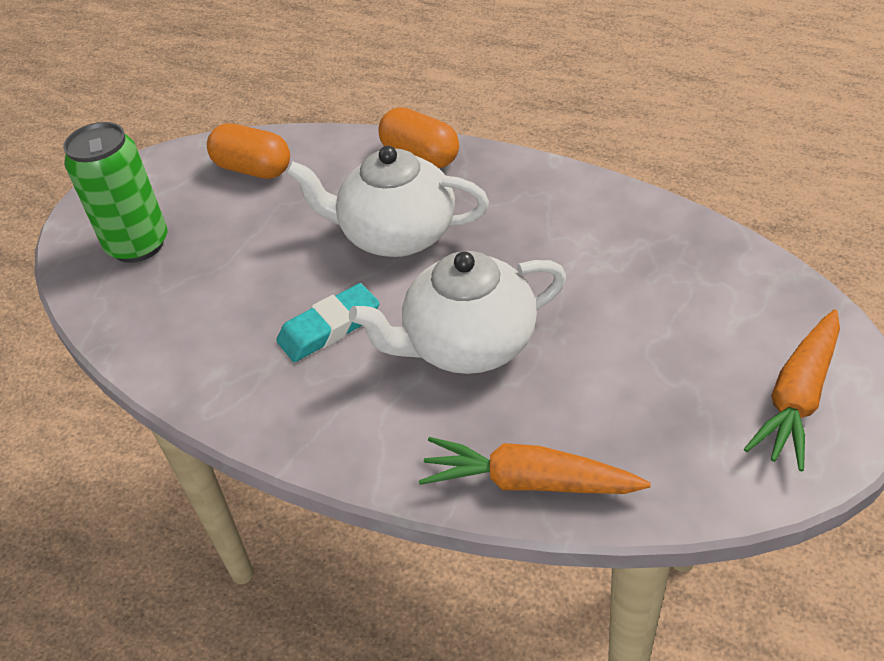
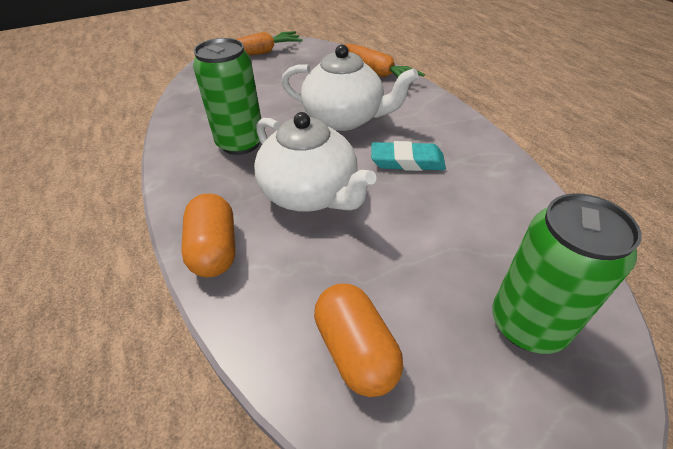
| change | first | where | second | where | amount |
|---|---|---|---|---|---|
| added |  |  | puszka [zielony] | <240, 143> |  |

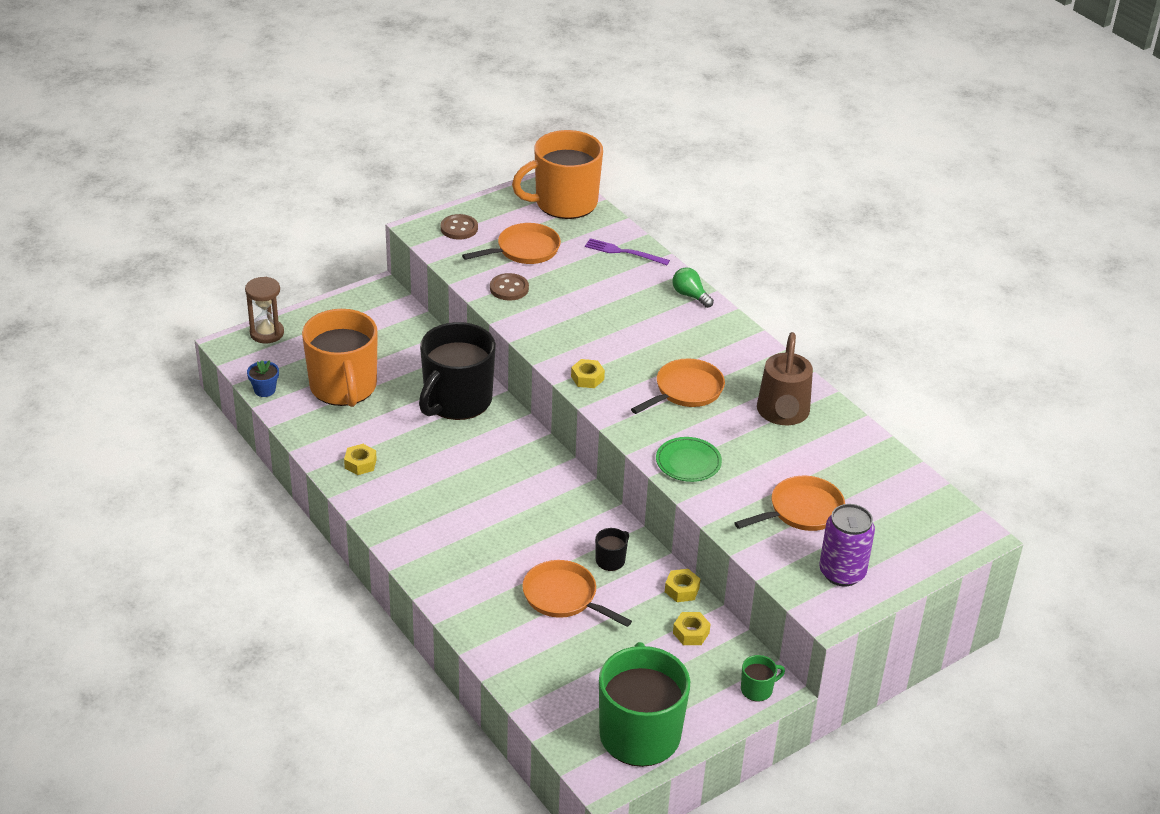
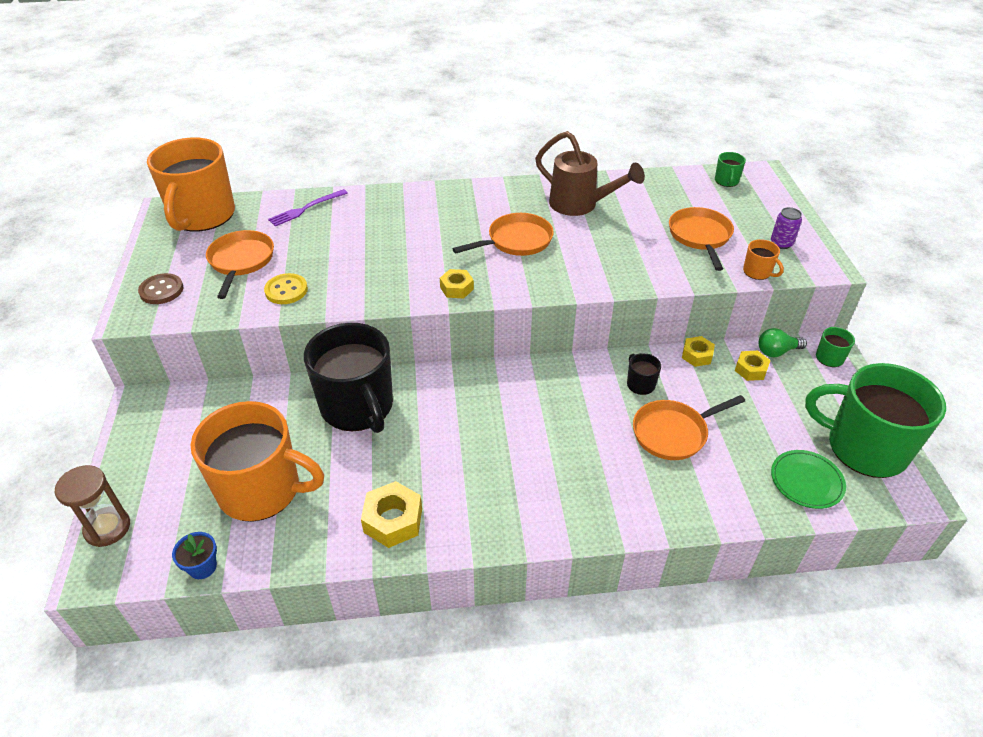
| change | first | where | second | where | amount |
|---|---|---|---|---|---|
| moved | żarówka [zielony] | <690, 295> |  | <776, 351> |  |
| recoloured | guzik [brązowy] | <509, 288> | guzik [żółty] | <286, 290> |  |
| turned | patelnia [pomarańczowy] | <685, 391> |  | <516, 241> | 75 degrees clockwise |
| moved | talerz [zielony] | <688, 462> |  | <806, 481> |  |
| resized | nakrętka [żółty] | <360, 463> |  | <393, 520> | x1.57 |
| resized | puszka [fioletowy] | <842, 573> |  | <781, 243> | x0.57 |
| added |  |  | kubek [zielony] | <726, 181> |  |
| added |  |  | kubek [pomarańczowy] | <757, 272> |  |

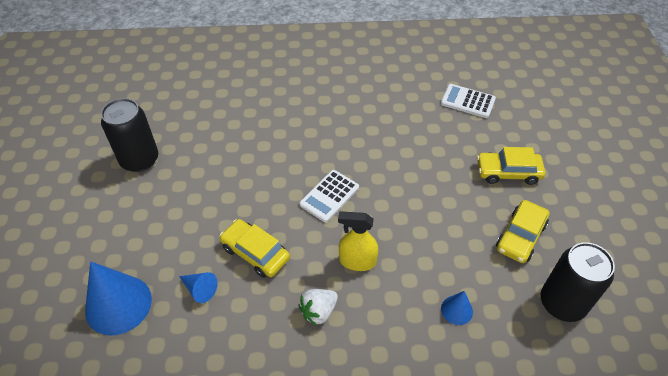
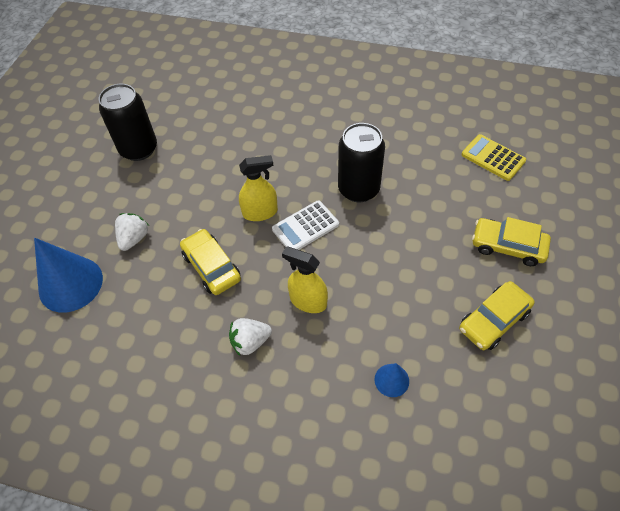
| change | first | where | second | where | amount |
|---|---|---|---|---|---|
| recoloured | kalkulator [biały] | <467, 101> | kalkulator [żółty] | <493, 158> |  |
| moved | puszka [czarny] | <562, 303> |  | <358, 189> |  |
| removed | stożek [niebieski] | <200, 289> |  |  |  |
| added |  |  | spryskiwacz [żółty] | <260, 212> |  |
| added |  |  | truskawka [biały] | <134, 238> |  |

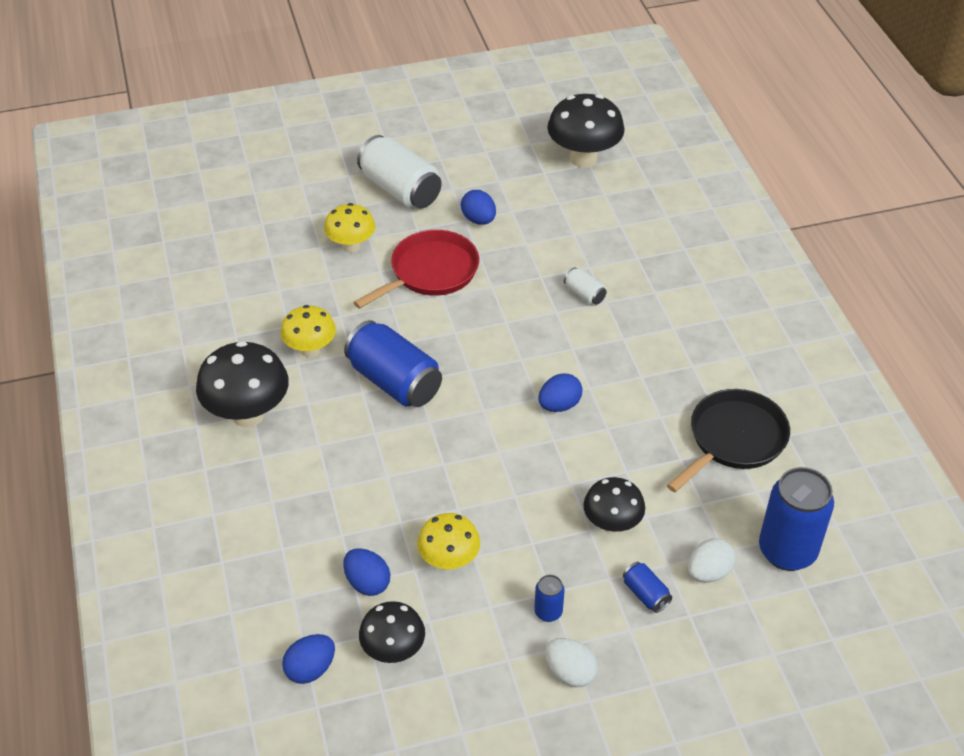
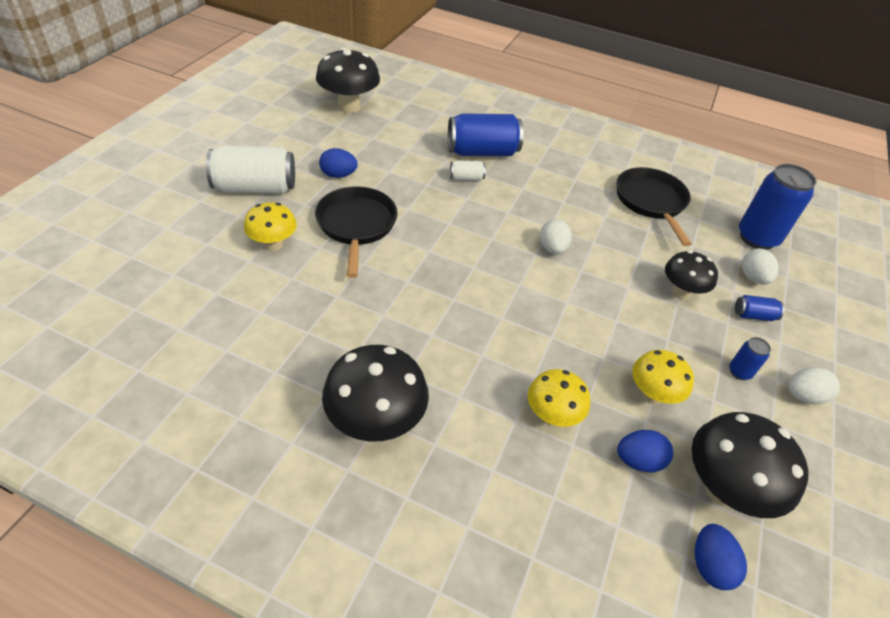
| change | first | where | second | where | amount |
|---|---|---|---|---|---|
| recoloured | patelnia [czerwony] | <430, 272> | patelnia [czarny] | <356, 225> |  |
| moved | grzyb [żółty] | <310, 350> |  | <552, 416> |  |
| moved | puszka [niebieski] | <394, 381> |  | <482, 152> |  |
| recoloured | jajko [niebieski] | <559, 405> | jajko [biały] | <552, 248> |  |
| resized | grzyb [czarny] | <393, 651> |  | <723, 489> | x1.58 |

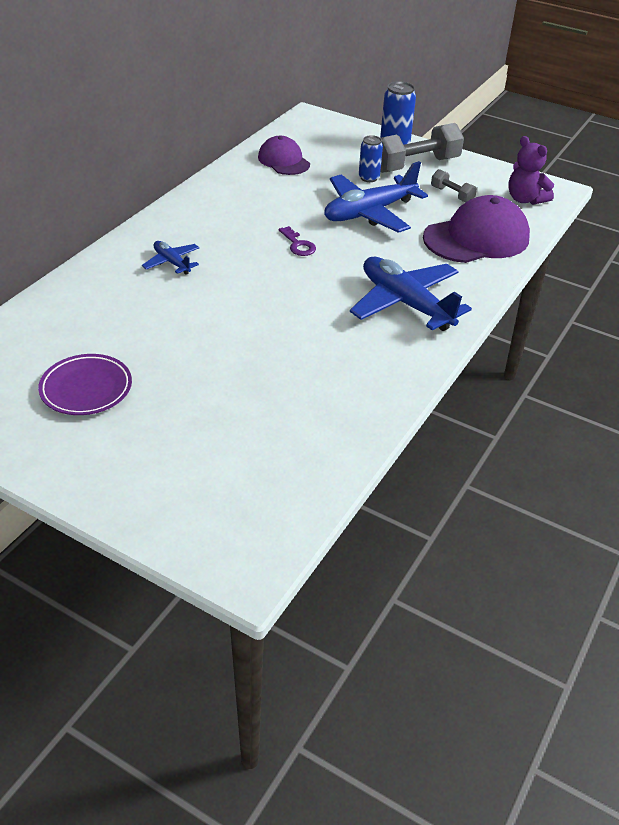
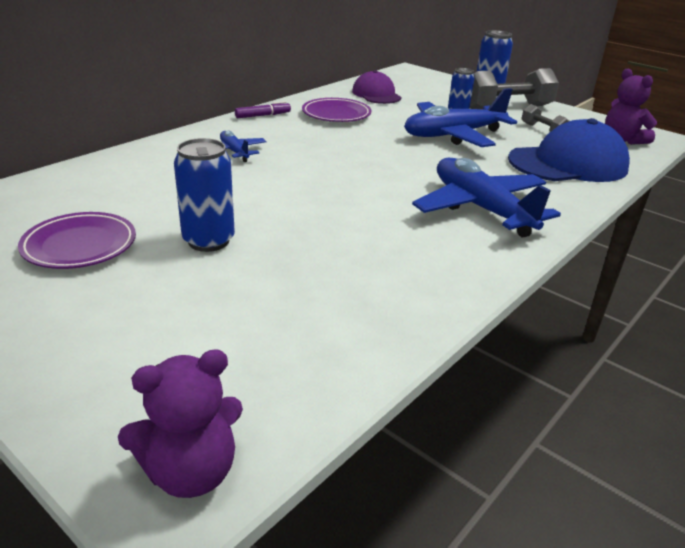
| change | first | where | second | where | amount |
|---|---|---|---|---|---|
| recoloured | czapka [fioletowy] | <476, 238> | czapka [niebieski] | <568, 163> |  |
| removed | klucz [fioletowy] | <298, 245> |  |  |  |
| added |  |  | talerz [fioletowy] | <336, 114> |  |
| added |  |  | flamaster [fioletowy] | <263, 115> |  |
| added |  |  | puszka [niebieski] | <208, 241> |  |
| added |  |  | miś [fioletowy] | <191, 472> |  |

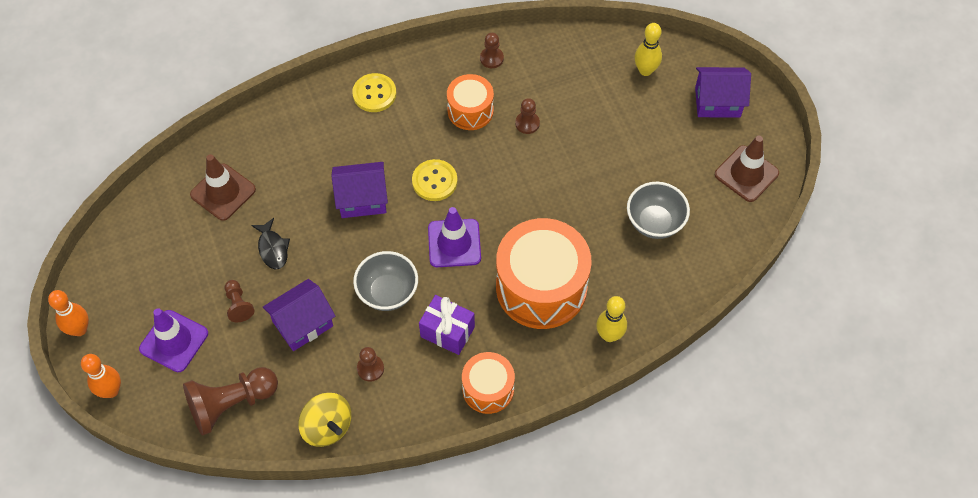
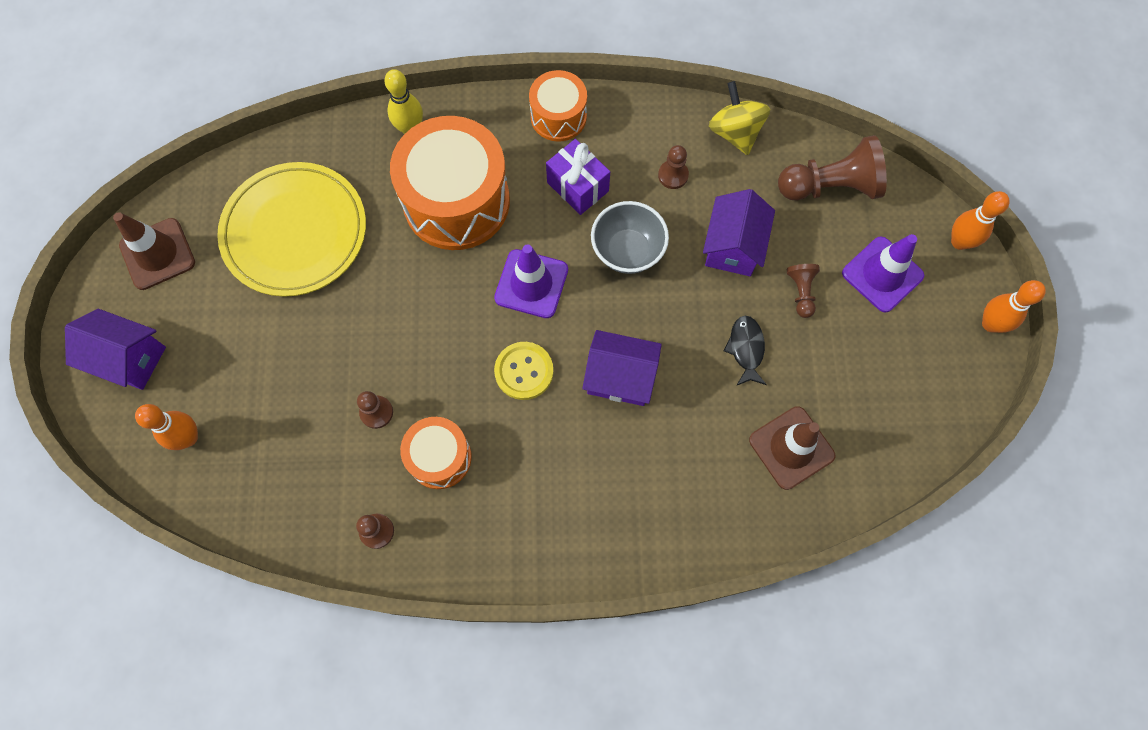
| change | first | where | second | where | amount |
|---|---|---|---|---|---|
| recoloured | kręgiel [żółty] | <645, 70> | kręgiel [pomarańczowy] | <188, 437> |  |
| removed | guzik [żółty] | <374, 94> |  |  |  |
| replaced | miska [szary] | <654, 222> | talerz [żółty] | <295, 232> |  |
| turned | domek [fioletowy] | <303, 324> |  | <733, 247> | 60 degrees counterclockwise |

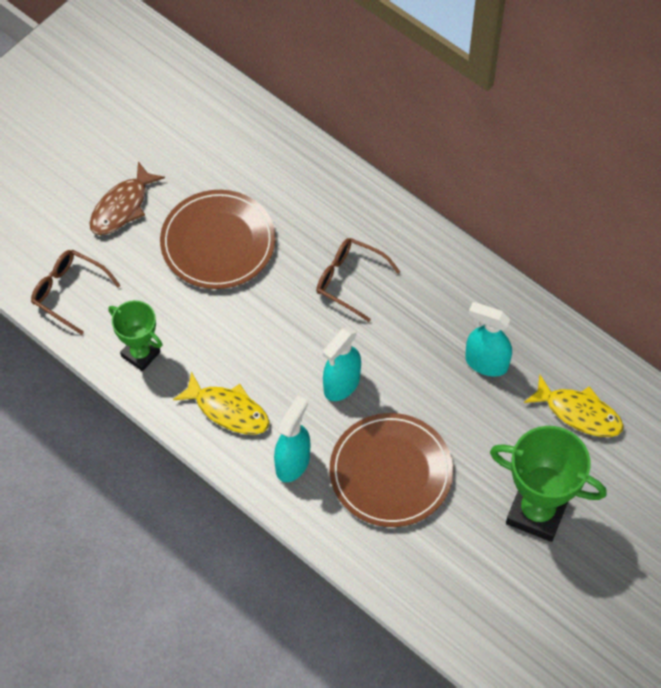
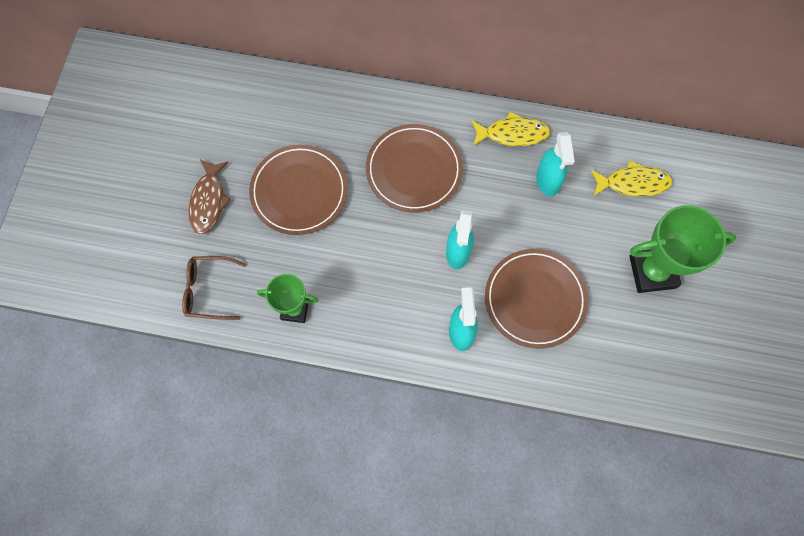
| change | first | where | second | where | amount |
|---|---|---|---|---|---|
| replaced | okulary [brązowy] | <350, 280> | talerz [brązowy] | <414, 170> |  |
| turned | spryskiwacz [turkusowy] | <486, 363> |  | <547, 181> | 90 degrees counterclockwise |
| moved | ryba [żółty] | <228, 410> |  | <512, 134> |  |

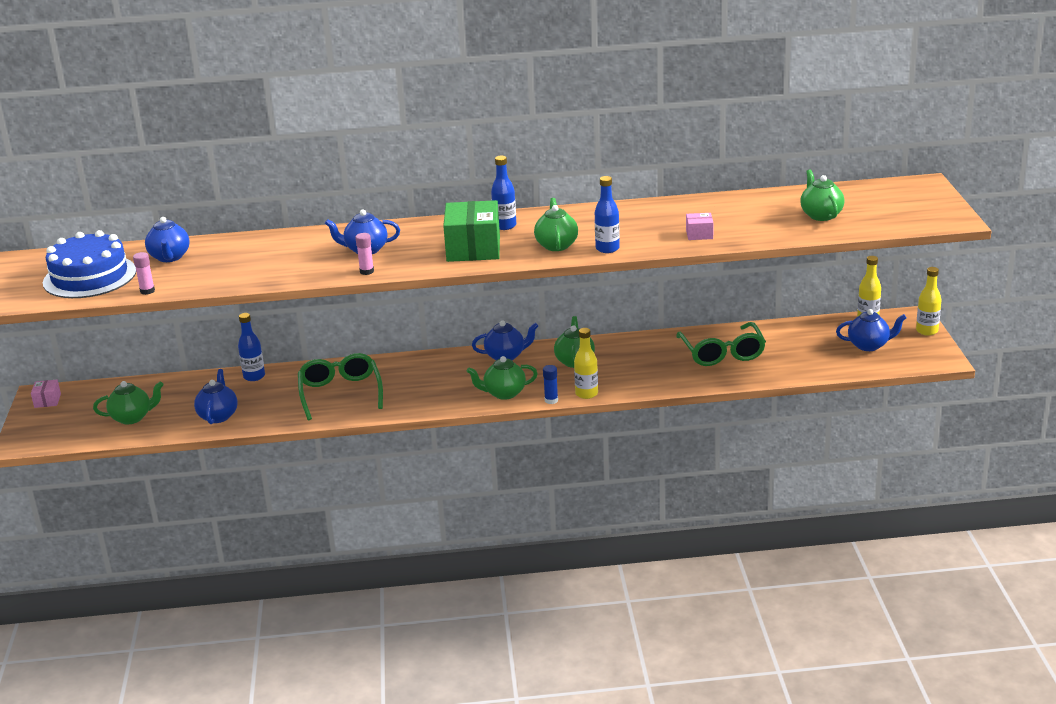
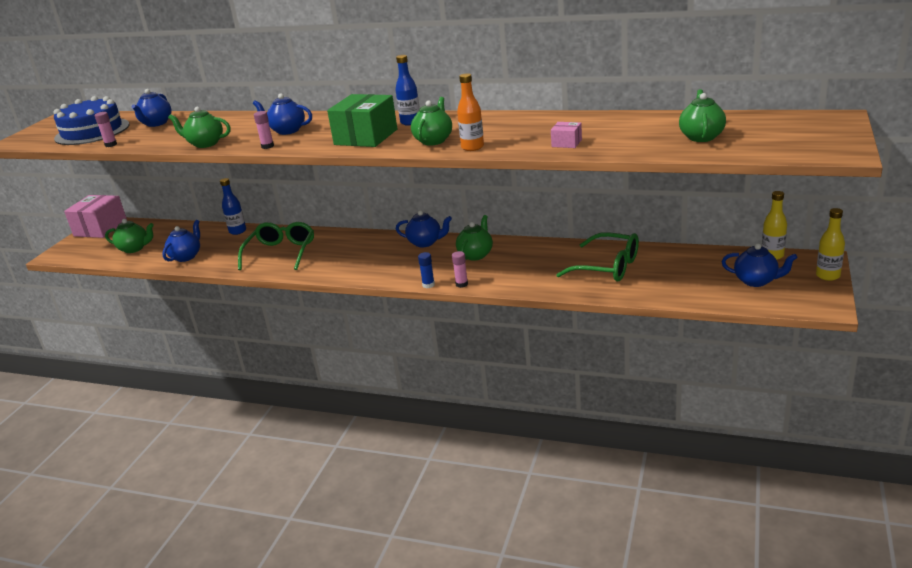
| change | first | where | second | where | amount |
|---|---|---|---|---|---|
| recoloured | butelka [niebieski] | <607, 248> | butelka [pomarańczowy] | <472, 147> |  |
| turned | okulary [zielony] | <722, 353> |  | <608, 267> | 75 degrees counterclockwise |
| replaced | butelka [żółty] | <586, 394> | klej w sztyfcie [różowy] | <461, 284> |  |
| moved | imbryk [zielony] | <504, 393> |  | <205, 144> |  |
| resized | pudełko [różowy] | <47, 401> |  | <100, 228> | x2.18 |

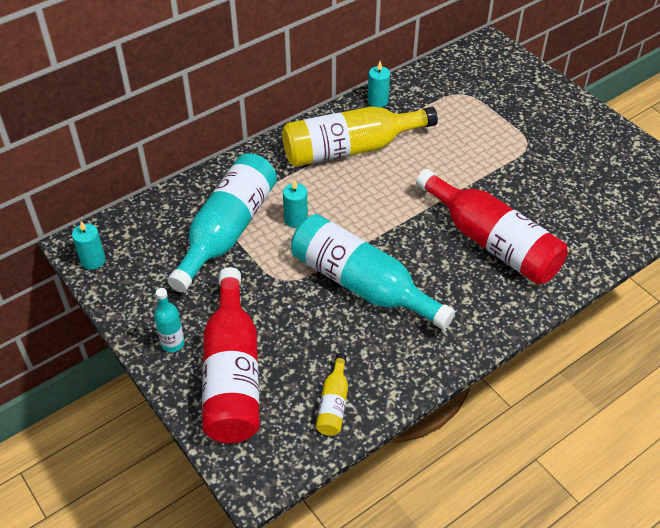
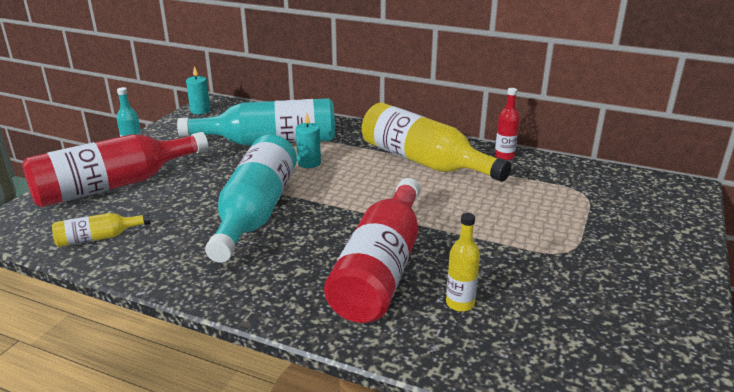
| change | first | where | second | where | amount |
|---|---|---|---|---|---|
| replaced | świeca [turkusowy] | <378, 101> | butelka [czerwony] | <504, 156> |  |
| added |  |  | butelka [żółty] | <460, 303> |  |

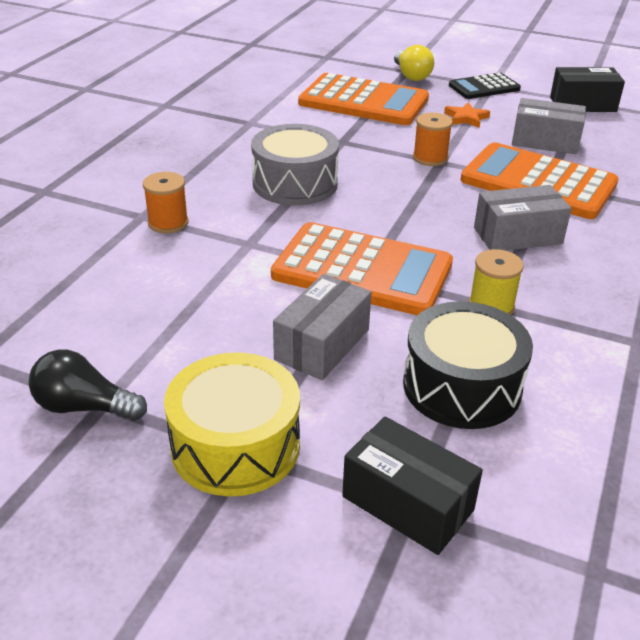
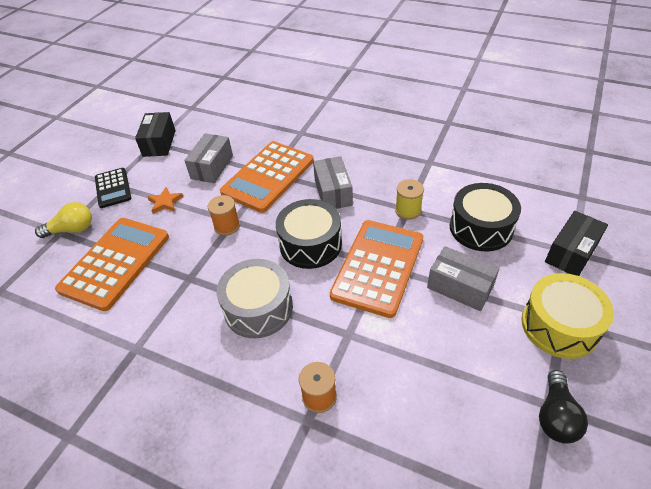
| change | first | where | second | where | amount |
|---|---|---|---|---|---|
| added |  |  | bęben [czarny] | <310, 244> |  |

